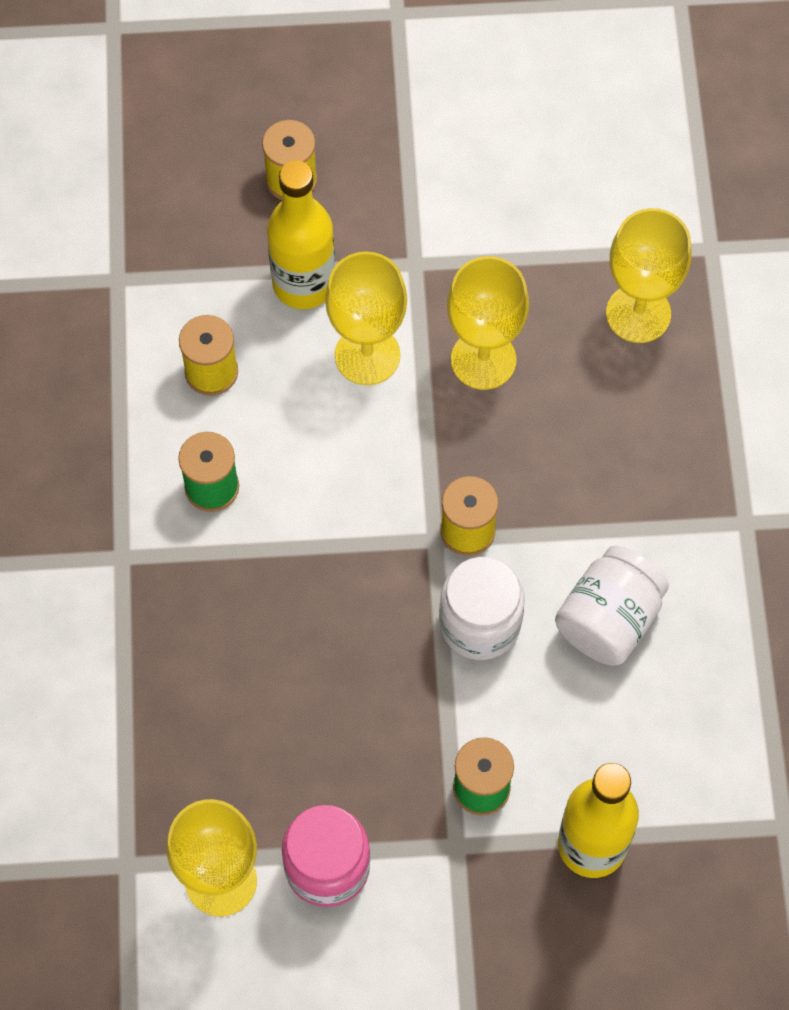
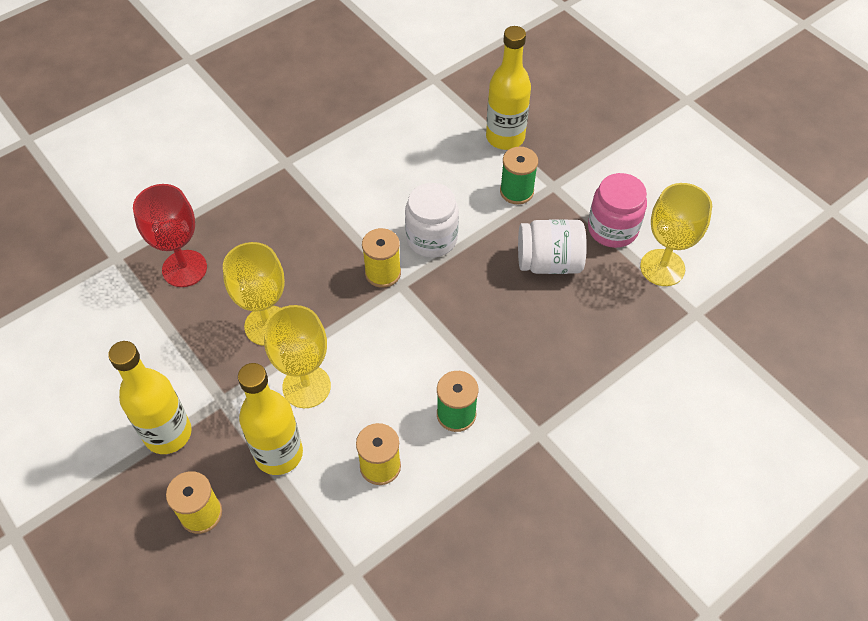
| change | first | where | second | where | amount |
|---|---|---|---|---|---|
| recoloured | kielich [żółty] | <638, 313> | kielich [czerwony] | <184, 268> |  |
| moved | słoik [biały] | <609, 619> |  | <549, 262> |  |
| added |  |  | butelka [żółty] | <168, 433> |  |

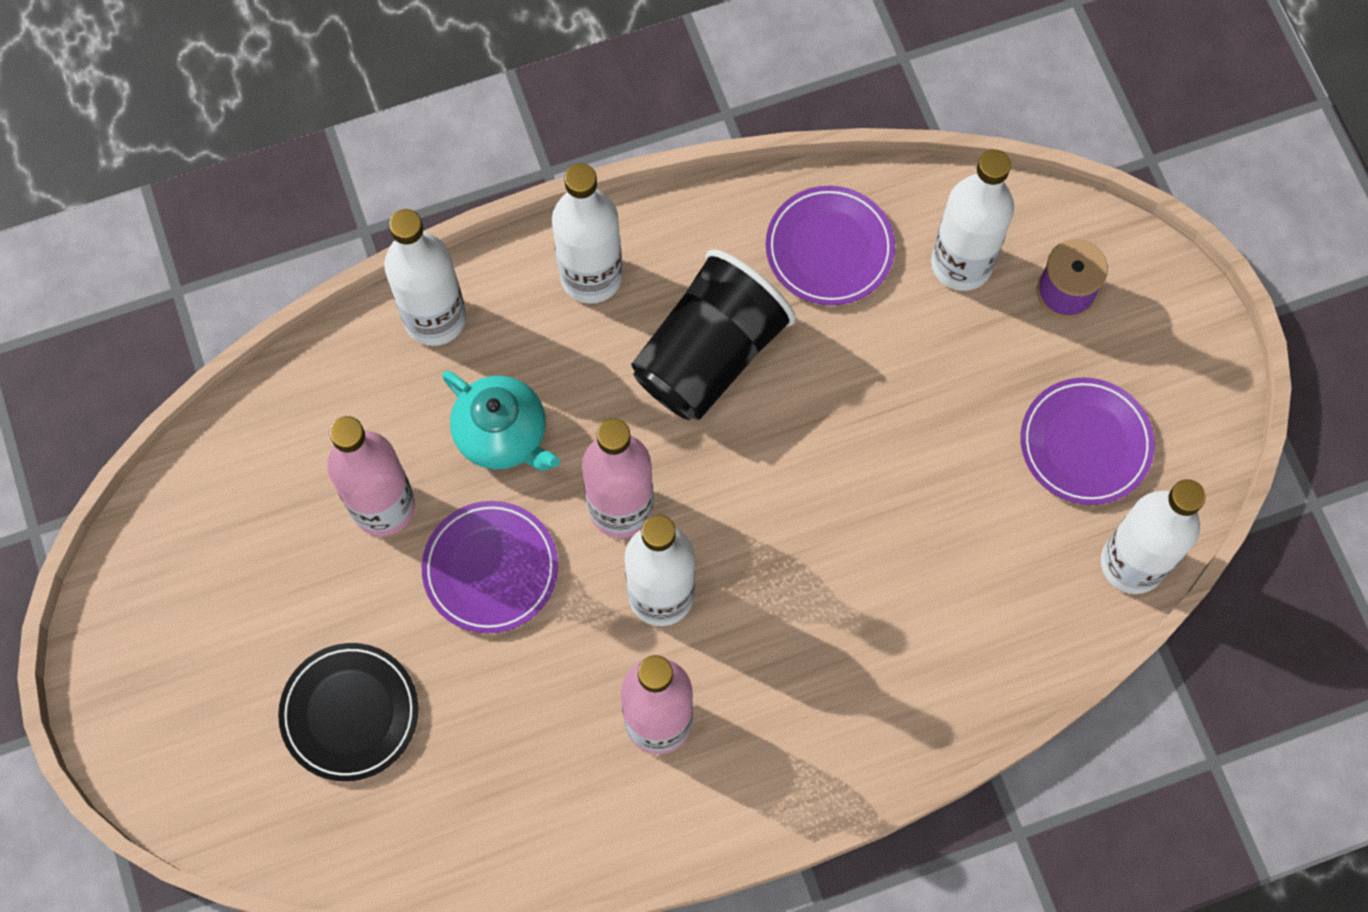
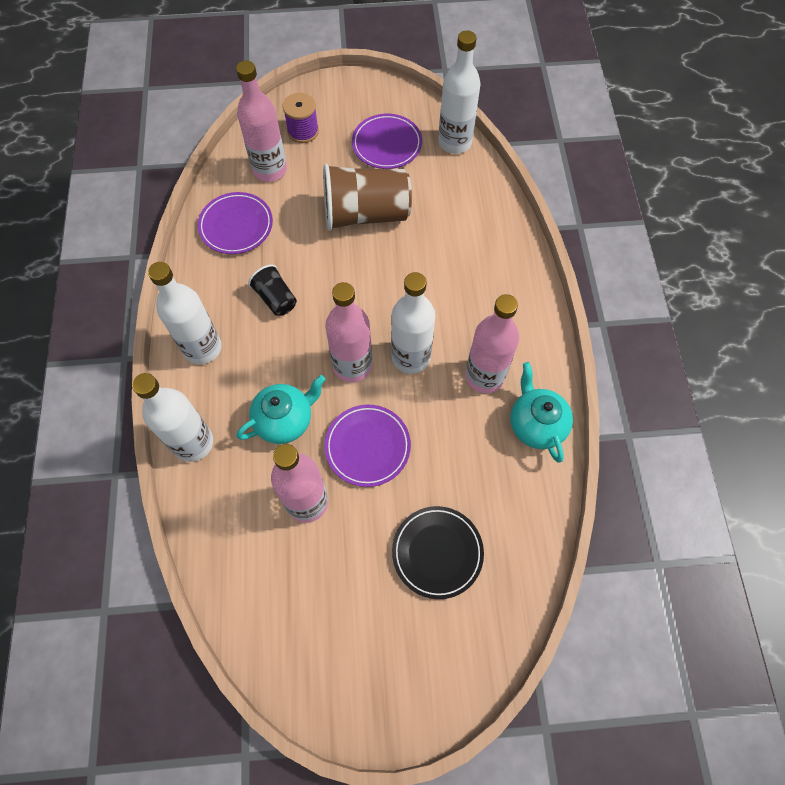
| change | first | where | second | where | amount |
|---|---|---|---|---|---|
| recoloured | butelka [biały] | <961, 264> | butelka [różowy] | <270, 170> |  |
| resized | szklanka [czarny] | <709, 355> |  | <276, 298> | x0.51 |
| added |  |  | szklanka [brązowy] | <366, 214> |  |
| added |  |  | imbryk [turkusowy] | <536, 424> |  |

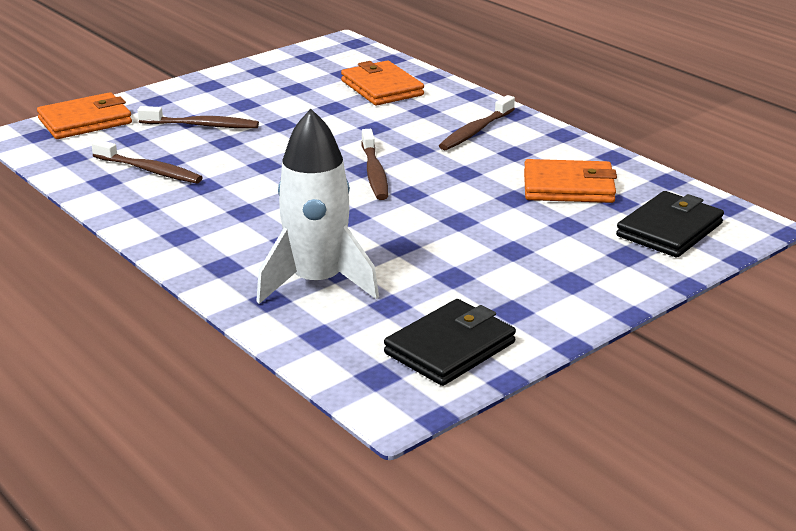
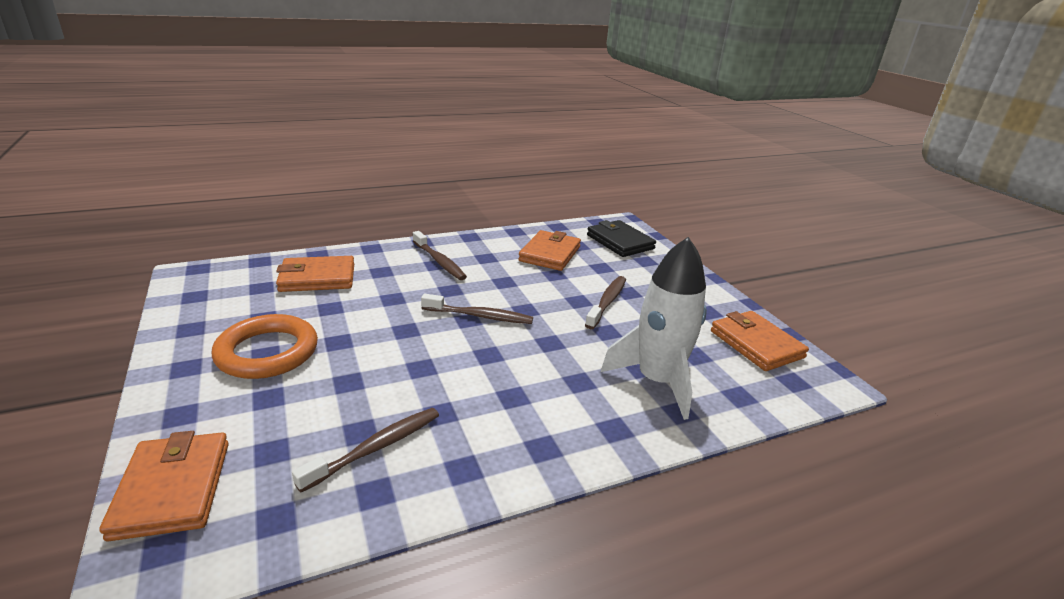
| change | first | where | second | where | amount |
|---|---|---|---|---|---|
| moved | szczoteczka do zębów [brązowy] | <202, 125> |  | <607, 302> |  |
| recoloured | portfel [czarny] | <450, 348> | portfel [pomarańczowy] | <756, 344> |  |
| added |  |  | pierścień [pomarańczowy] | <267, 352> |  |

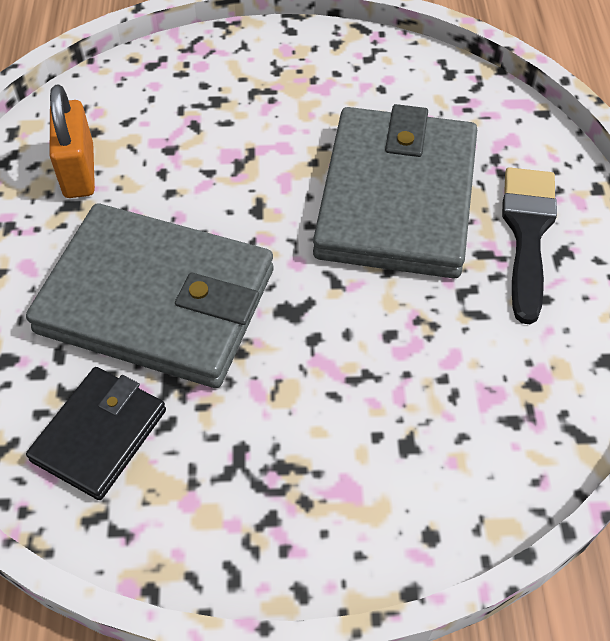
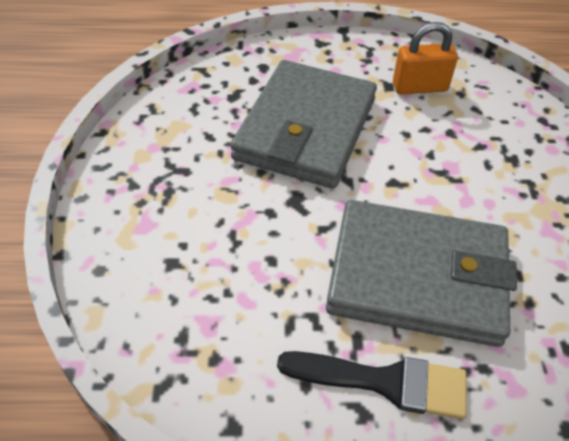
| change | first | where | second | where | amount |
|---|---|---|---|---|---|
| removed | portfel [czarny] | <99, 435> |  |  |  |

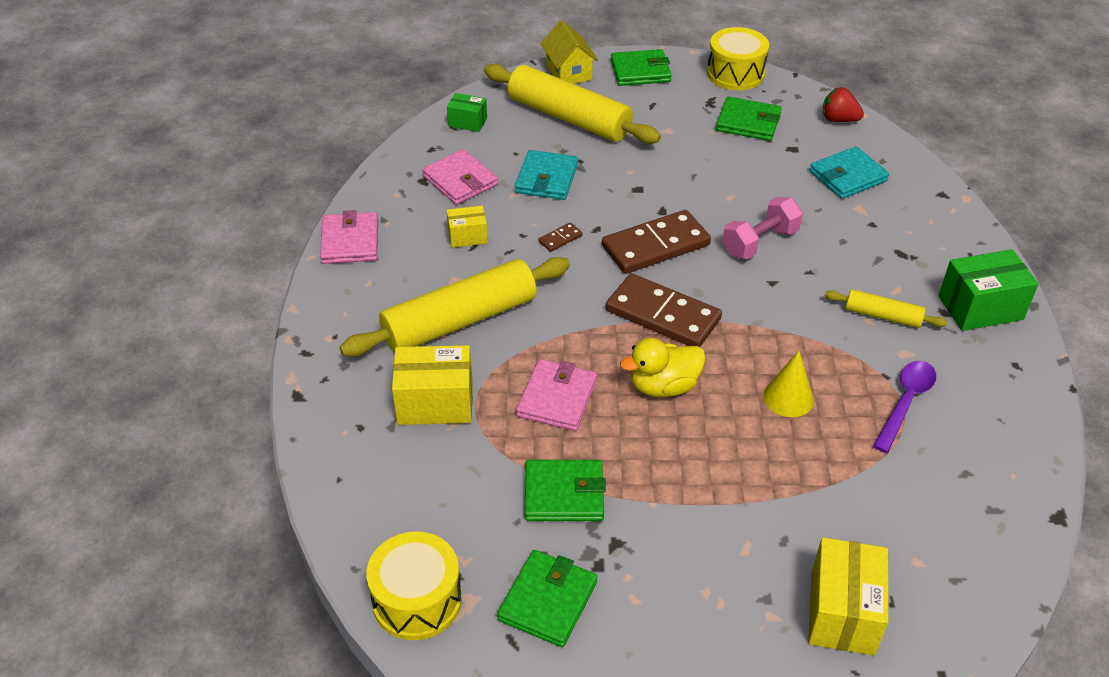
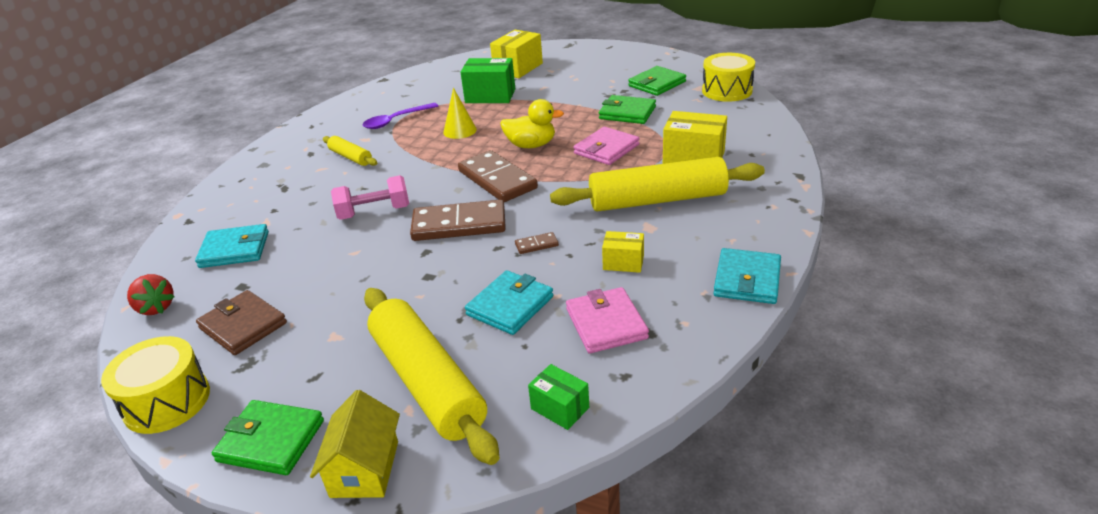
| change | first | where | second | where | amount |
|---|---|---|---|---|---|
| recoloured | portfel [zielony] | <748, 122> | portfel [brązowy] | <243, 326> |  |
| recoloured | portfel [różowy] | <350, 241> | portfel [turkusowy] | <747, 280> |  |
| moved | pudełko [zielony] | <980, 308> |  | <490, 96> |  |

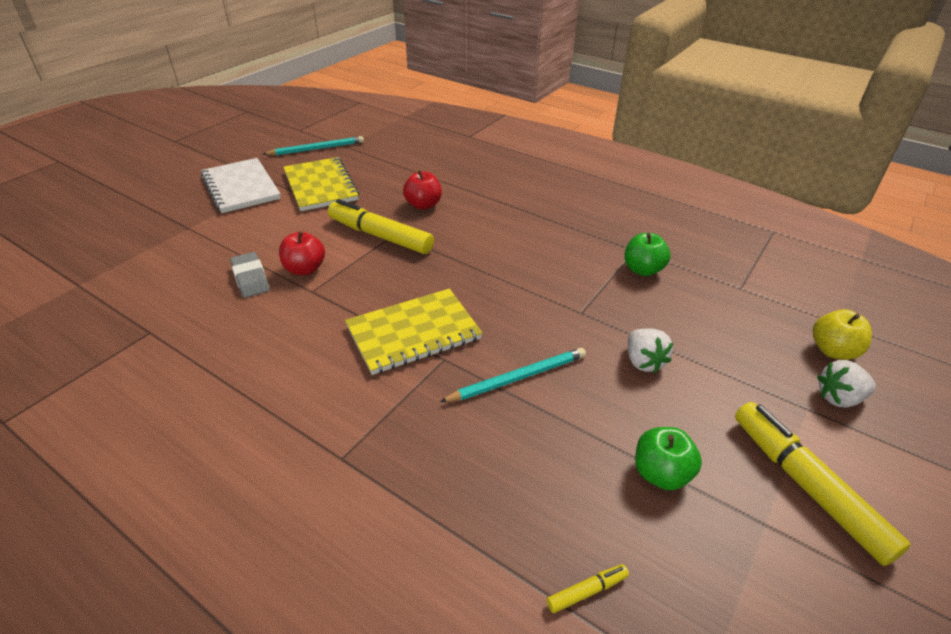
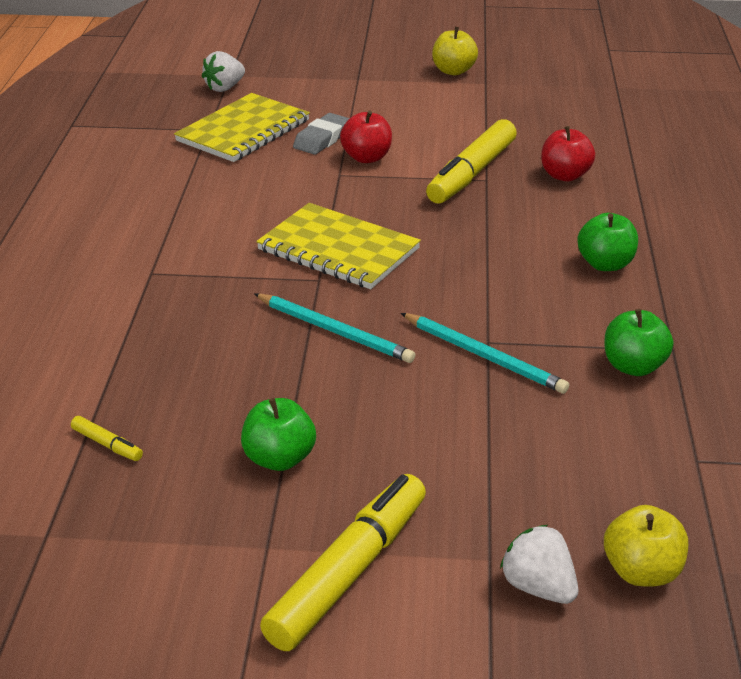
| change | first | where | second | where | amount |
|---|---|---|---|---|---|
| moved | ołówek [turkusowy] | <317, 149> |  | <484, 356> |  |
| moved | zeszyt [żółty] | <320, 186> |  | <243, 131> |  |
| replaced | zeszyt [biały] | <241, 187> | jabłko [żółty] | <453, 71> |  |
| turned | flamaster [żółty] | <380, 236> |  | <471, 173> | 150 degrees counterclockwise |
| moved | truskawka [biały] | <643, 362> |  | <225, 88> |  |
| added |  |  | jabłko [zielony] | <605, 264> |  |

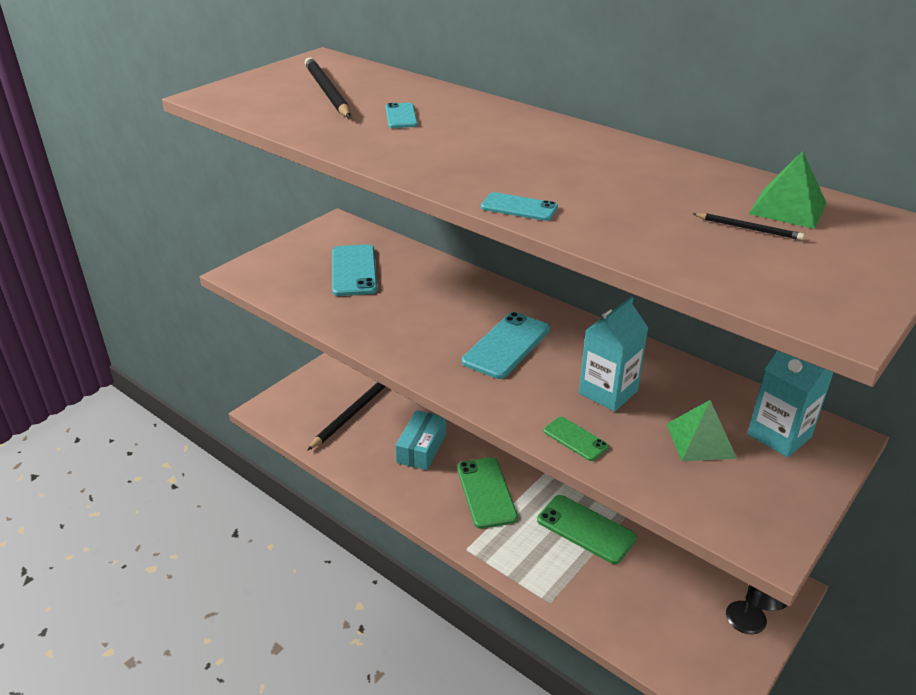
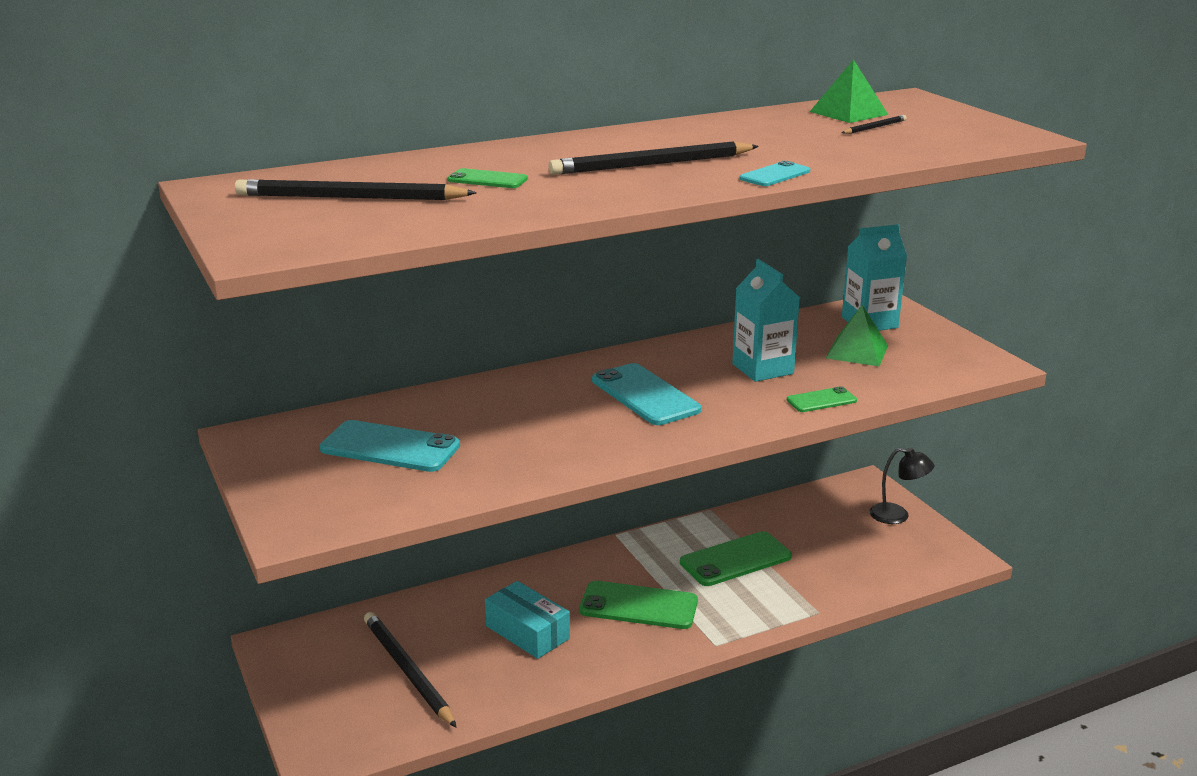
| change | first | where | second | where | amount |
|---|---|---|---|---|---|
| recoloured | telefon [turkusowy] | <401, 116> | telefon [zielony] | <487, 179> |  |
| added |  |  | ołówek [czarny] | <652, 164> |  |

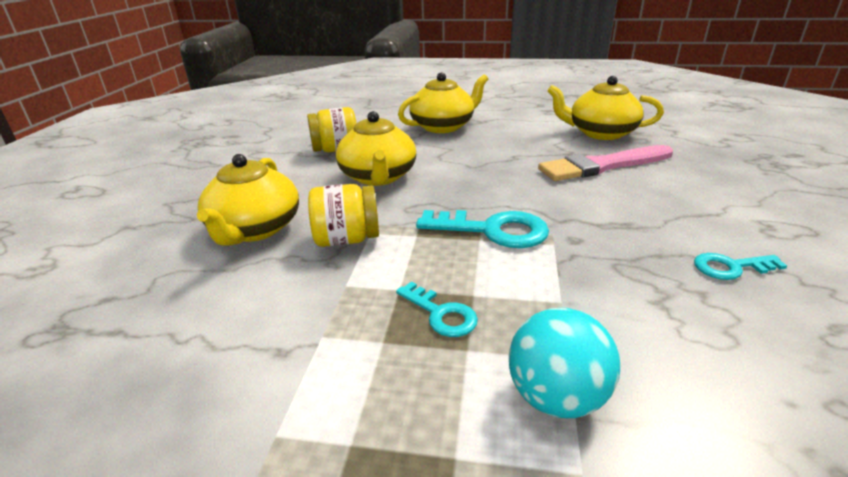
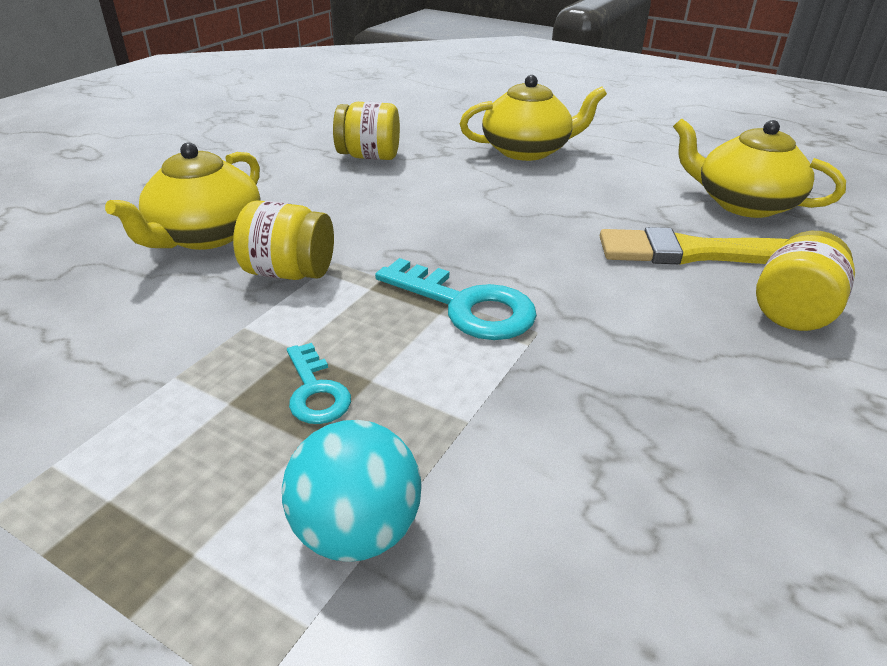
| change | first | where | second | where | amount |
|---|---|---|---|---|---|
| removed | imbryk [żółty] | <378, 177> |  |  |  |
| recoloured | pędzel [różowy] | <602, 166> | pędzel [żółty] | <699, 253> |  |
| removed | klucz [turkusowy] | <730, 267> |  |  |  |
| added |  |  | słoik [żółty] | <792, 311> |  |

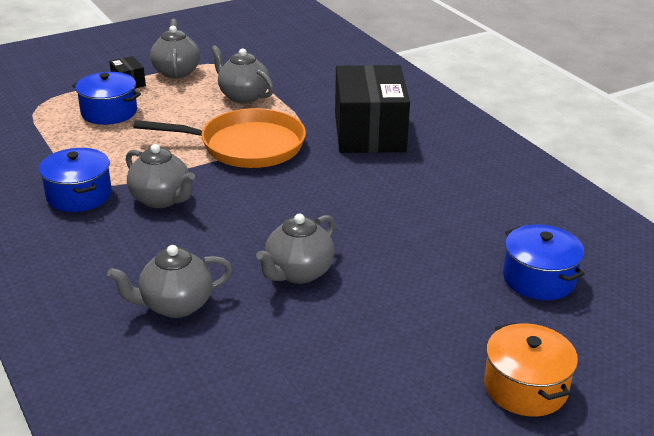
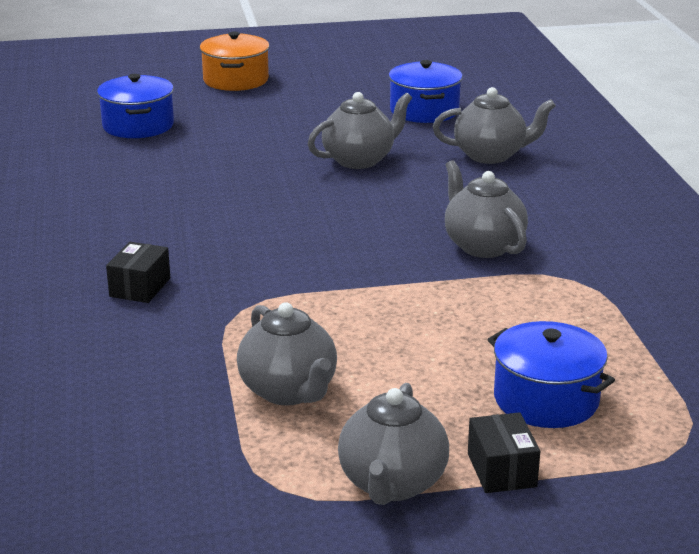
| change | first | where | second | where | amount |
|---|---|---|---|---|---|
| resized | pudełko [czarny] | <369, 132> |  | <140, 287> | x0.41 |
| removed | patelnia [pomarańczowy] | <246, 146> |  |  |  |
| moved | garnek [niebieski] | <79, 195> |  | <424, 111> |  |

